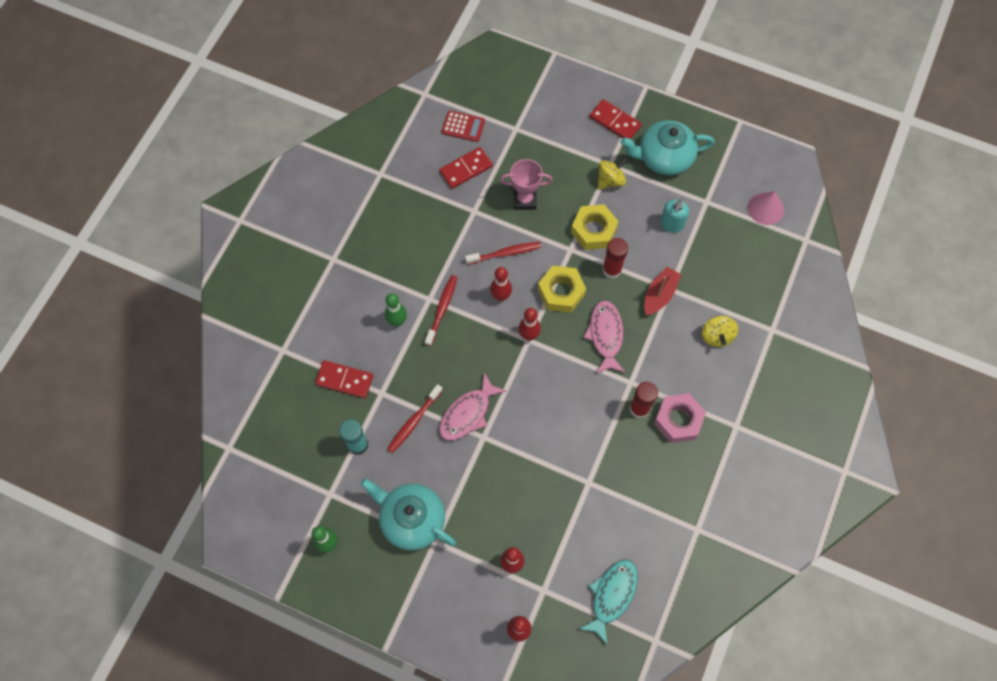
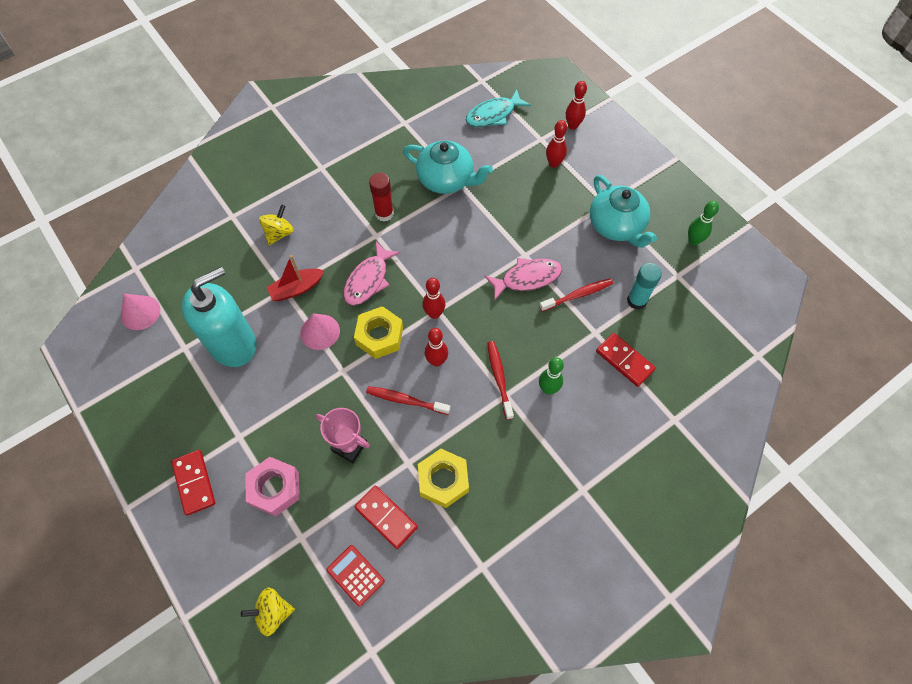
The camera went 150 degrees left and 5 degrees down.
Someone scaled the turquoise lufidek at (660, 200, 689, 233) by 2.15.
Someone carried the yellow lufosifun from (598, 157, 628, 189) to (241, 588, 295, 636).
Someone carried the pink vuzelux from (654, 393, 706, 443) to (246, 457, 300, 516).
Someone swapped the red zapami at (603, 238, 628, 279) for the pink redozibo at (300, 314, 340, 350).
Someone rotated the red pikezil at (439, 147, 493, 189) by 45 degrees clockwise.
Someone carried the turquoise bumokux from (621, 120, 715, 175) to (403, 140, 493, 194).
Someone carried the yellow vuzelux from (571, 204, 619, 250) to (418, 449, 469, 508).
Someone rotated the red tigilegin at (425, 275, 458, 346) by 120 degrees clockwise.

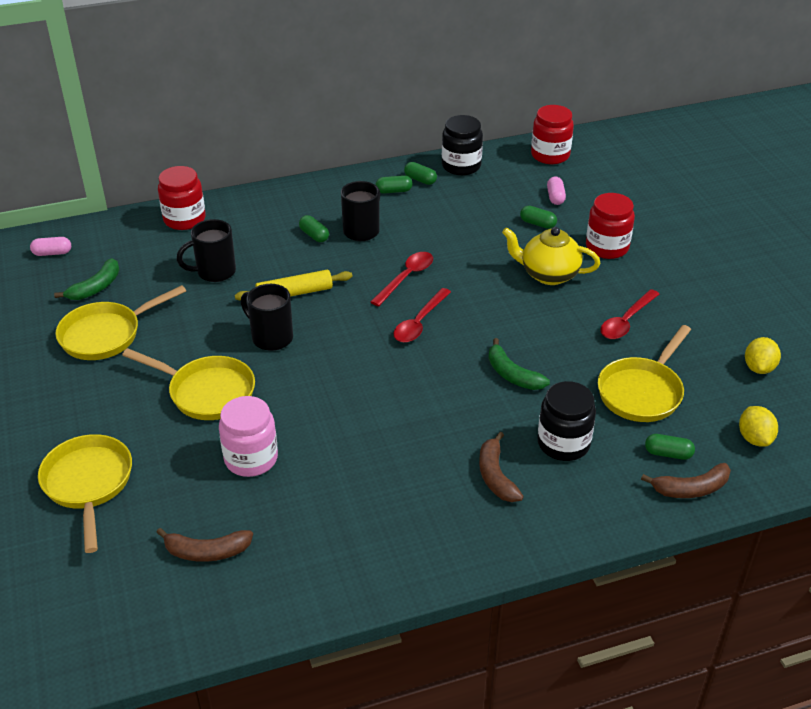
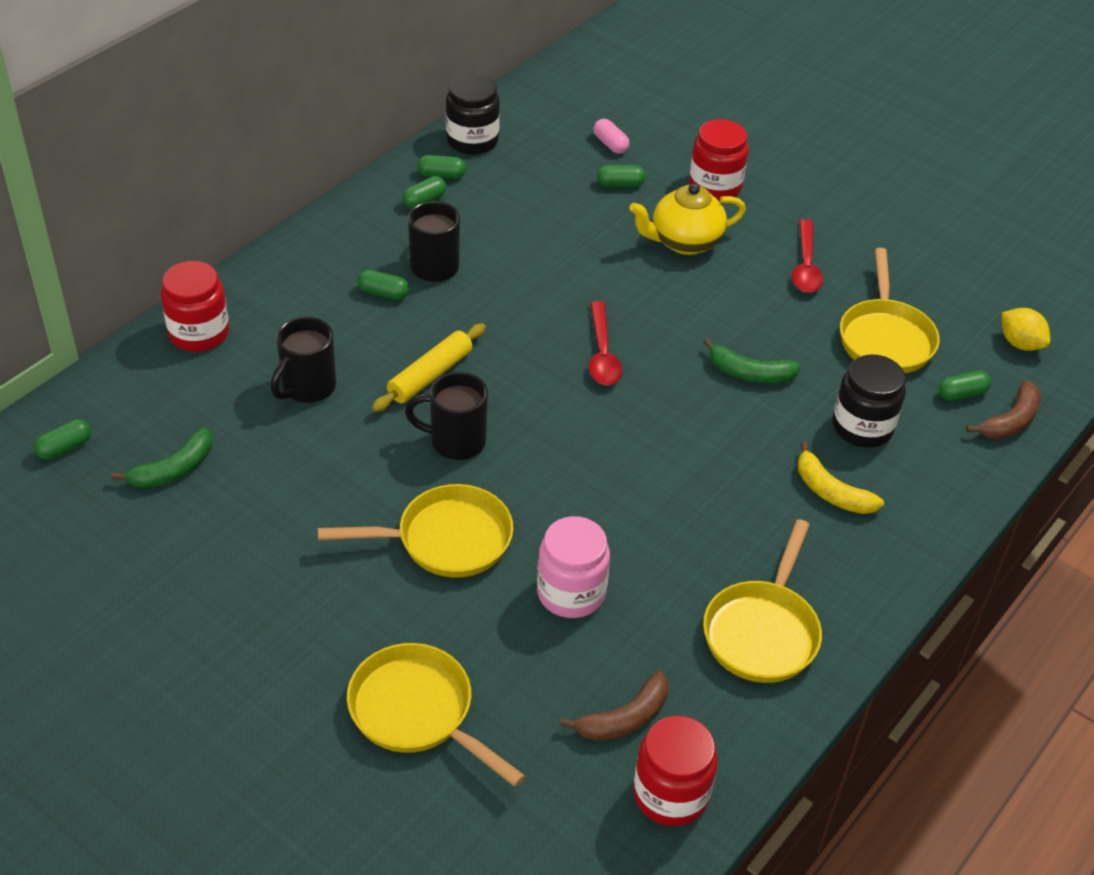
The camera went 35 degrees left and 5 degrees up.
Someone repainted the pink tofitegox at (30, 237, 71, 256), which became the green tofitegox at (34, 419, 91, 460).
Someone rotated the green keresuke at (54, 258, 119, 300) by 45 degrees clockwise.
Someone carried the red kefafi from (531, 105, 574, 164) to (633, 716, 718, 826).
Someone carried the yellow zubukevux from (55, 285, 186, 360) to (703, 519, 822, 683).
Someone repainted the brown keresuke at (479, 432, 524, 502), which became the yellow keresuke at (798, 442, 884, 514).
Someone took away the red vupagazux at (371, 252, 433, 306).
Someone took away the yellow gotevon at (745, 337, 781, 374).

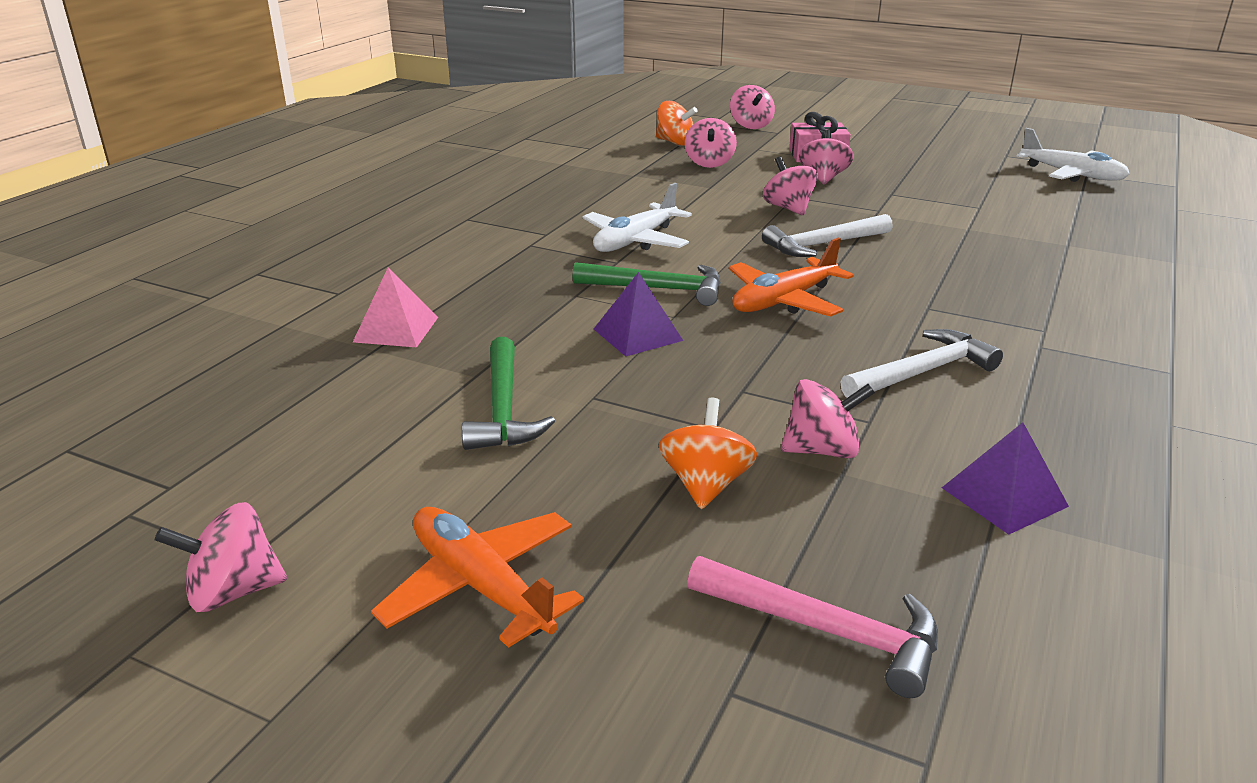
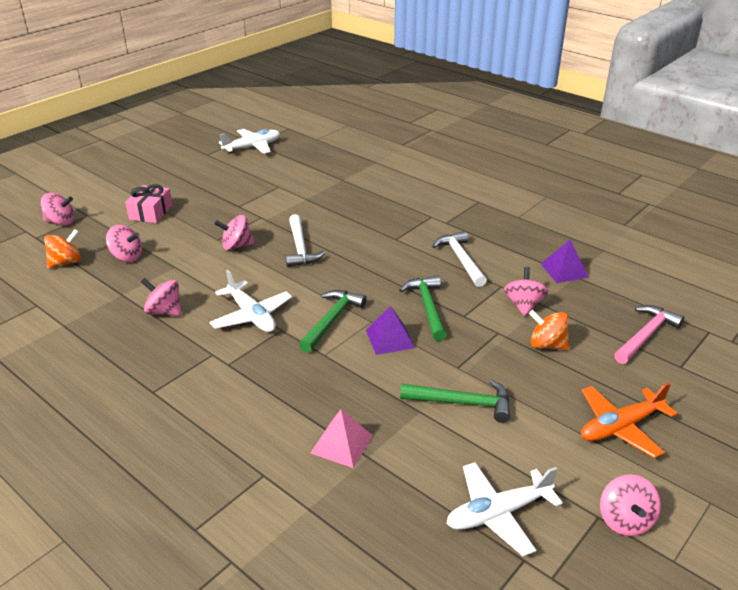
The camera went 75 degrees left and 5 degrees up.
Someone carried the pink lufosifun from (799, 130, 854, 185) to (141, 278, 182, 316).
Someone put down the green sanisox at (399, 276, 447, 341).
Someone put down the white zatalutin at (446, 462, 563, 556).
Someone took away the orange zatalutin at (729, 238, 854, 317).

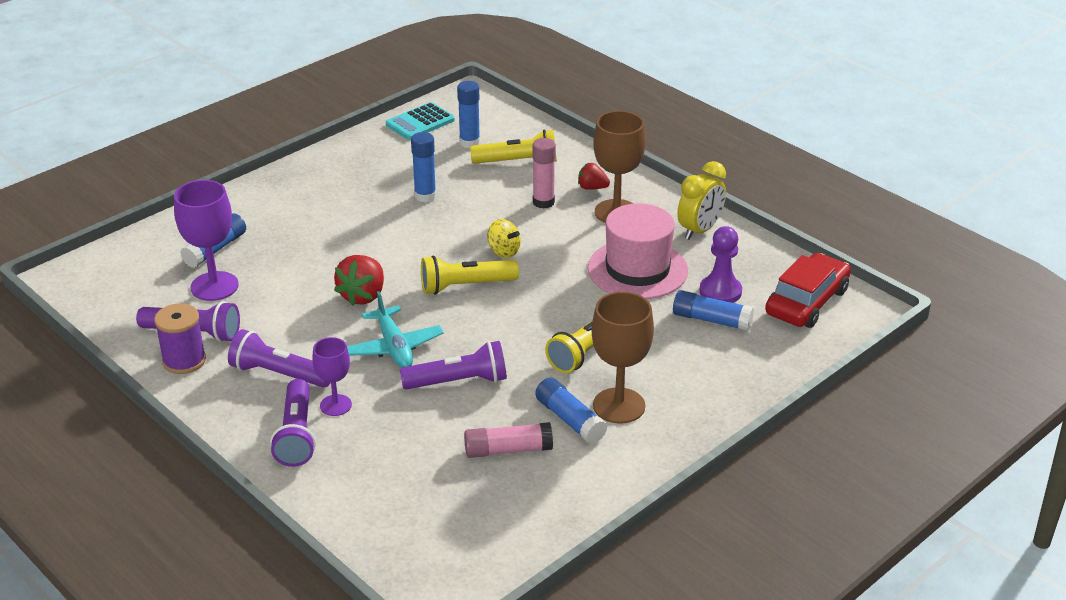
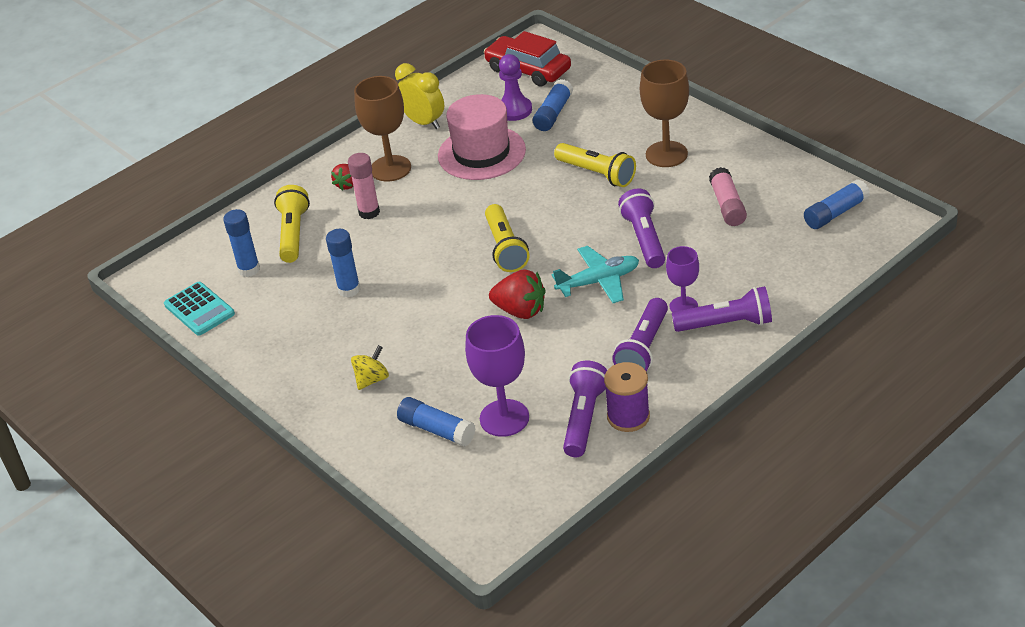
The camera went 85 degrees left and 5 degrees up.
Someone carried the yellow lufosifun from (487, 219, 521, 258) to (351, 345, 389, 390).
Someone carried the blue zapami from (535, 378, 607, 444) to (804, 179, 870, 229).

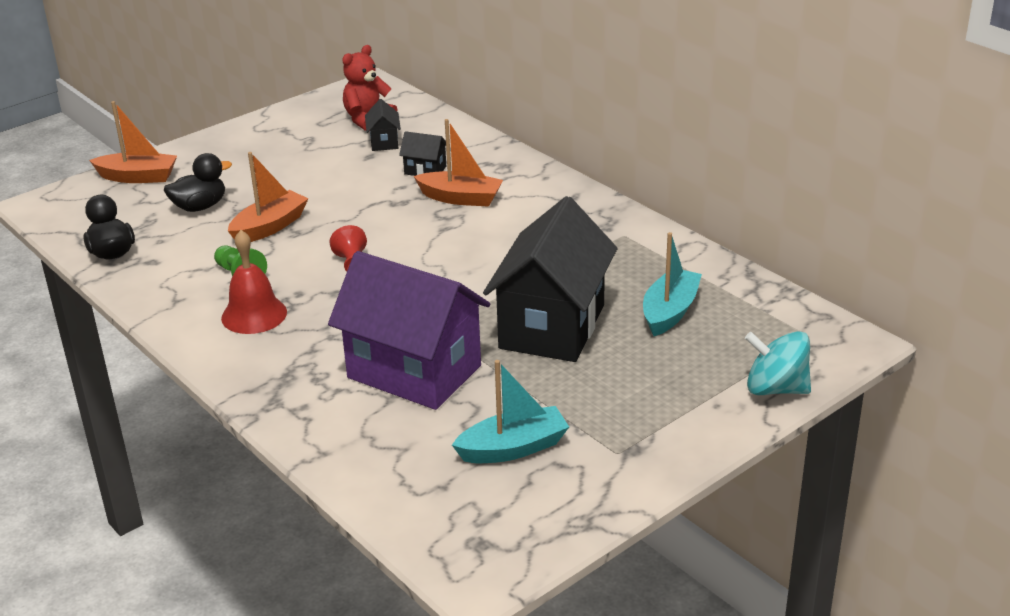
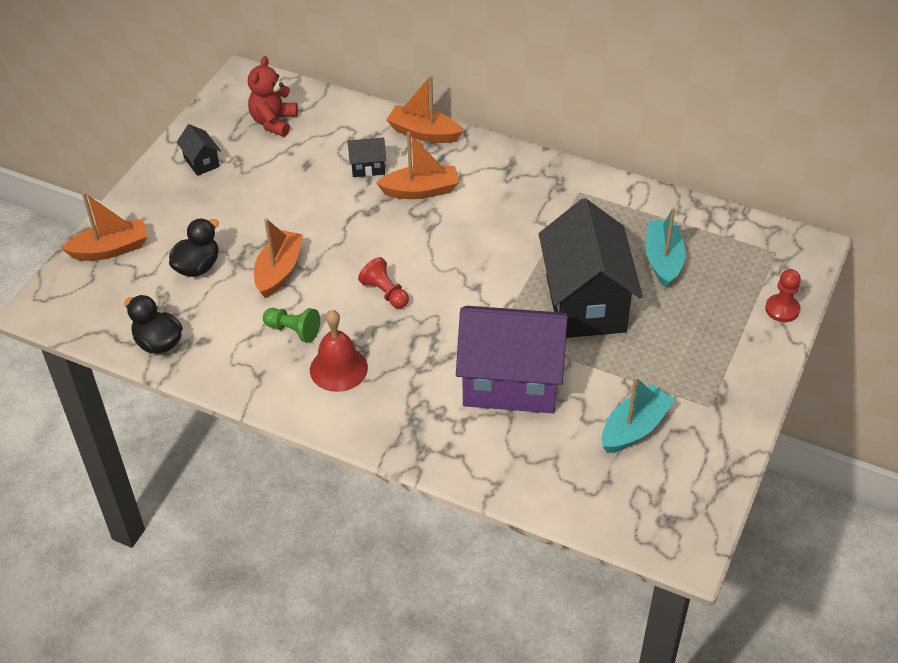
The camera went 25 degrees left and 15 degrees up.
Someone carried the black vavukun from (365, 99, 401, 151) to (177, 124, 221, 176).
Someone put down the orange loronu at (386, 75, 463, 143).
Someone swapped the turquoise lufosifun at (745, 331, 811, 395) for the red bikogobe at (765, 269, 801, 322).

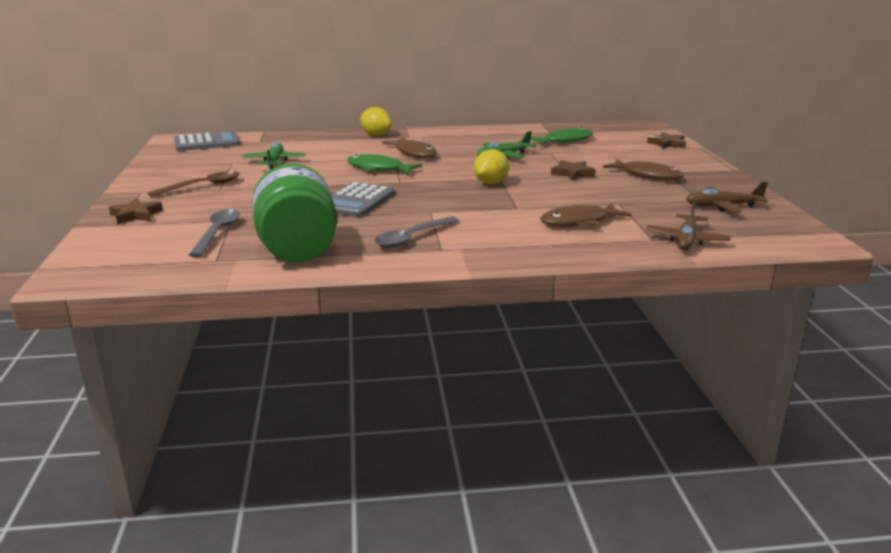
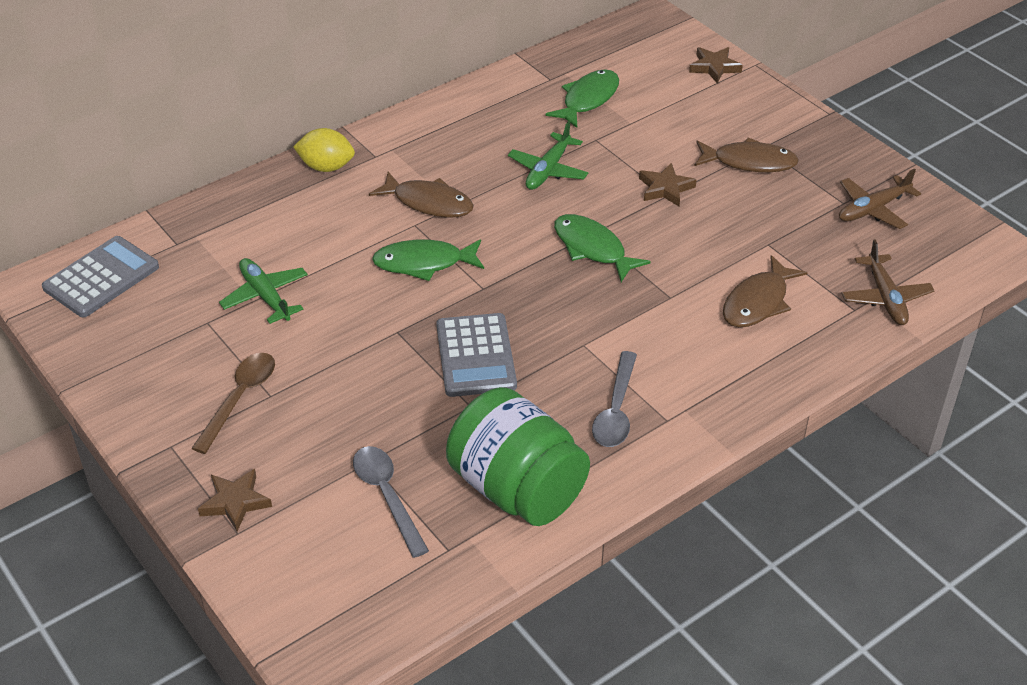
The camera went 30 degrees left and 20 degrees up.
Someone swapped the yellow gotevon at (474, 149, 509, 184) for the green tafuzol at (554, 214, 651, 282).

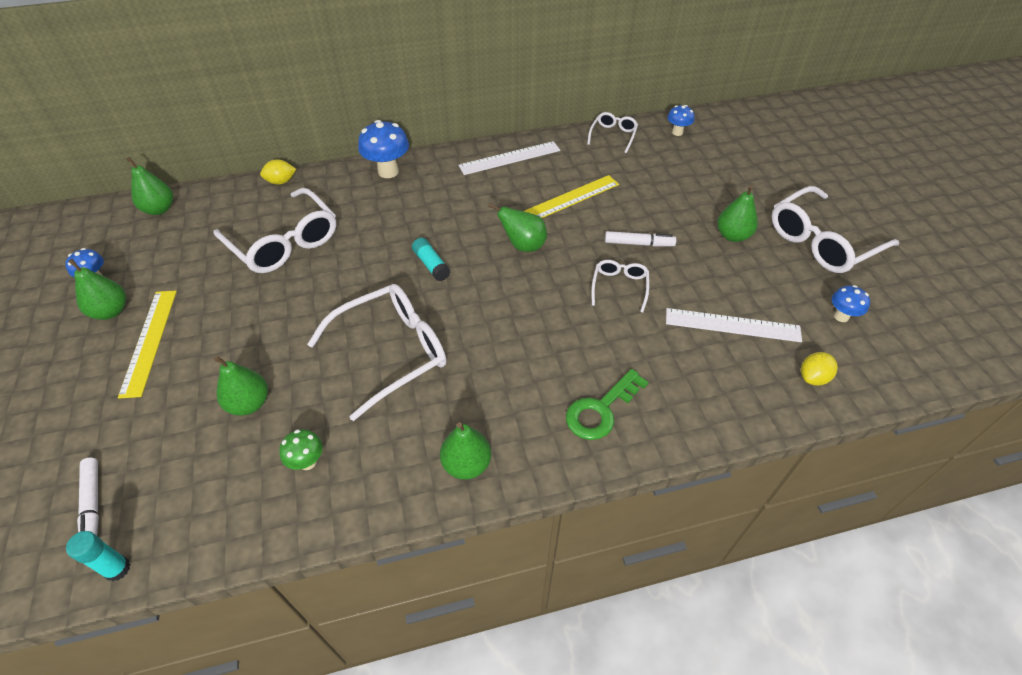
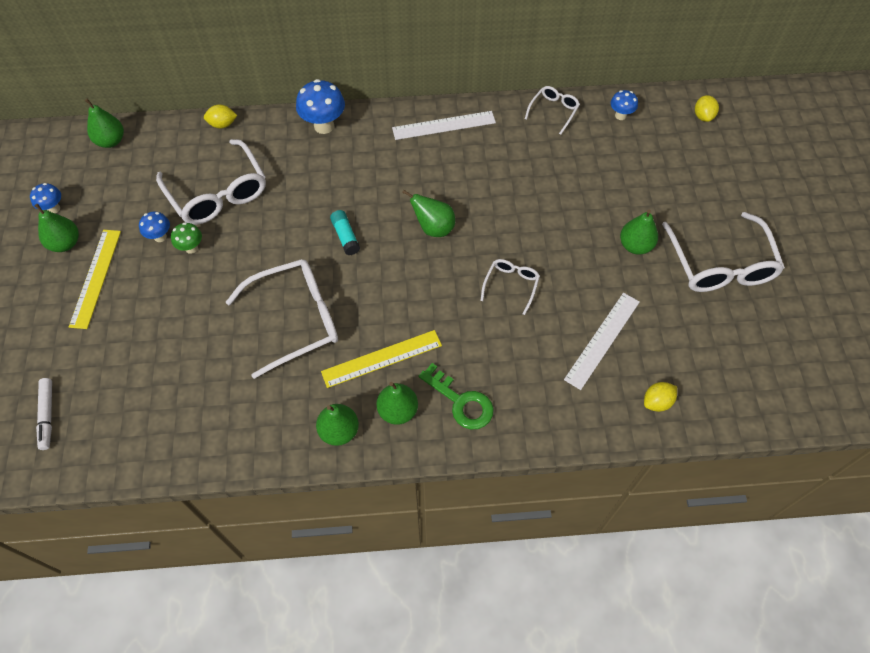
The camera went 10 degrees right and 10 degrees up.
Someone carried the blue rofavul from (832, 285, 870, 322) to (139, 212, 170, 242).
Someone carried the green rofavul from (279, 429, 323, 470) to (171, 222, 202, 254).
Someone carried the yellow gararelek from (524, 175, 619, 218) to (321, 330, 442, 388).
Someone carried the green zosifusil from (214, 356, 268, 415) to (376, 382, 418, 425).
Someone rotated the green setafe at (566, 369, 649, 440) by 105 degrees counterclockwise.
Someone rotated the white gararelek at (666, 308, 802, 342) by 75 degrees counterclockwise.
Someone rotated the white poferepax at (772, 186, 899, 273) by 75 degrees counterclockwise.
Someone put down the yellow gotevon at (695, 95, 719, 122).
Someone took away the turquoise zapami at (66, 531, 131, 581).
Someone took away the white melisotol at (605, 231, 676, 247).

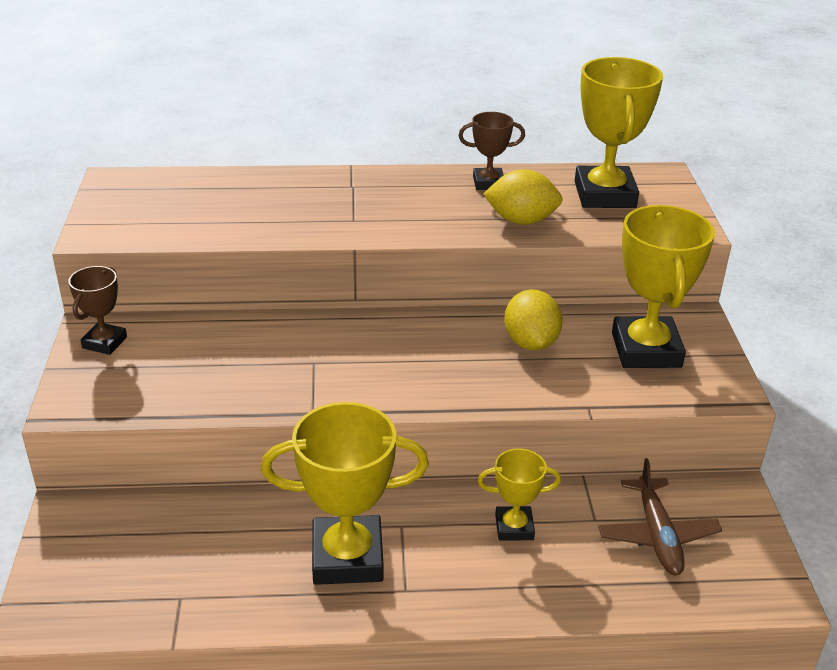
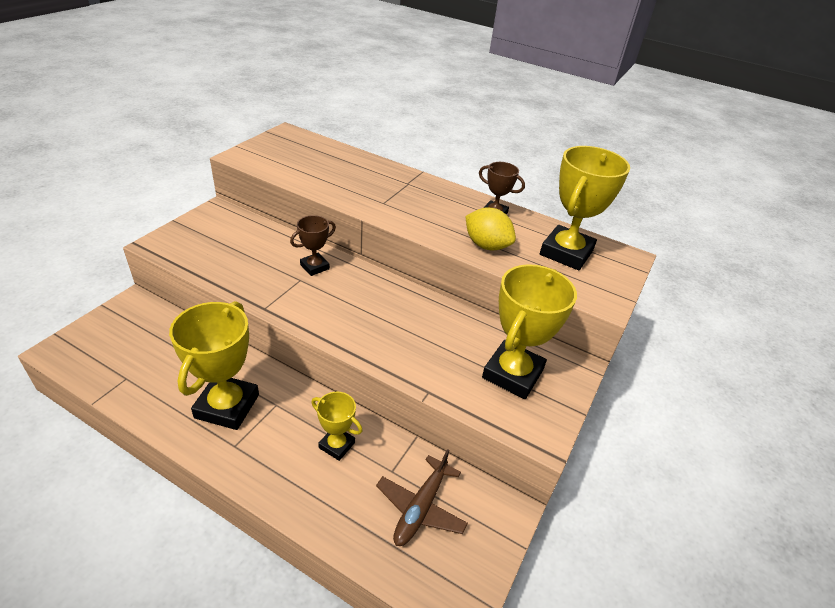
The camera went 30 degrees right and 5 degrees up.
Someone rotated the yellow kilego at (261, 402, 429, 585) by 75 degrees clockwise.
Someone carried the brown kilego from (68, 266, 127, 355) to (290, 215, 336, 276).
Someone took away the yellow gotevon at (504, 289, 563, 351).

